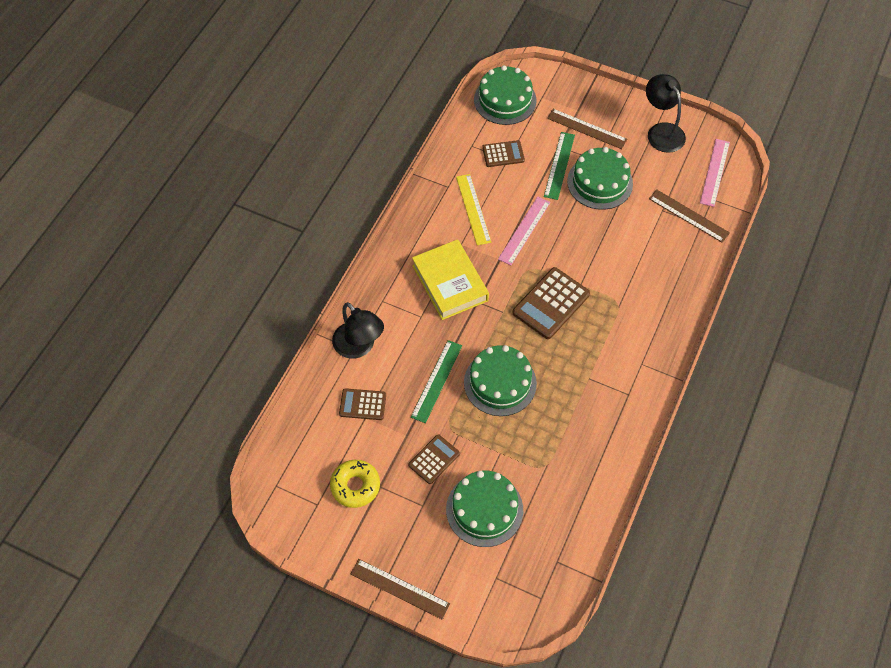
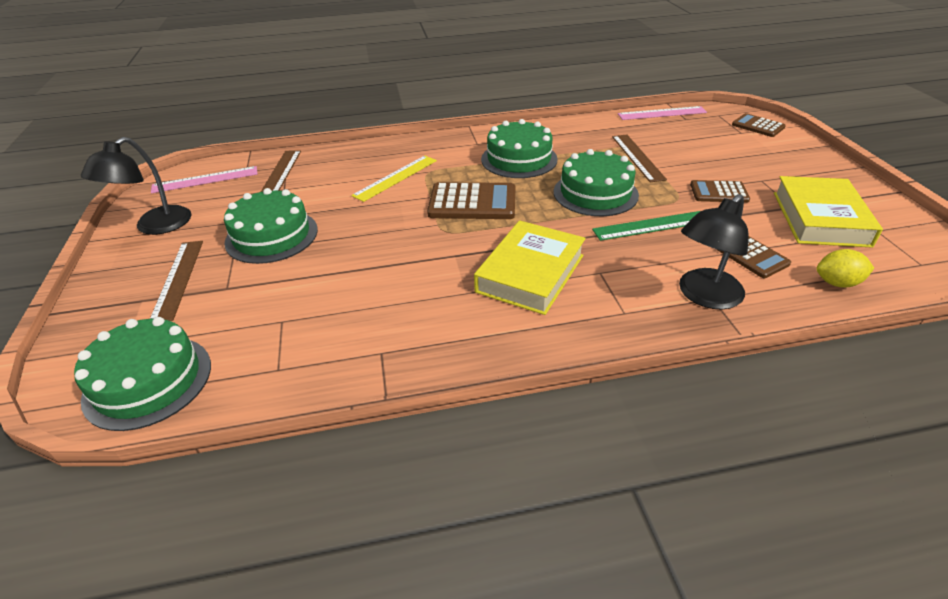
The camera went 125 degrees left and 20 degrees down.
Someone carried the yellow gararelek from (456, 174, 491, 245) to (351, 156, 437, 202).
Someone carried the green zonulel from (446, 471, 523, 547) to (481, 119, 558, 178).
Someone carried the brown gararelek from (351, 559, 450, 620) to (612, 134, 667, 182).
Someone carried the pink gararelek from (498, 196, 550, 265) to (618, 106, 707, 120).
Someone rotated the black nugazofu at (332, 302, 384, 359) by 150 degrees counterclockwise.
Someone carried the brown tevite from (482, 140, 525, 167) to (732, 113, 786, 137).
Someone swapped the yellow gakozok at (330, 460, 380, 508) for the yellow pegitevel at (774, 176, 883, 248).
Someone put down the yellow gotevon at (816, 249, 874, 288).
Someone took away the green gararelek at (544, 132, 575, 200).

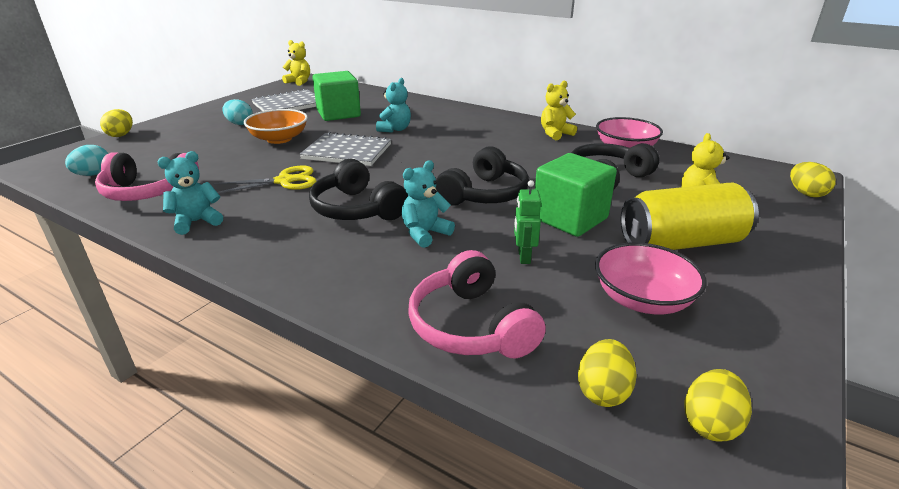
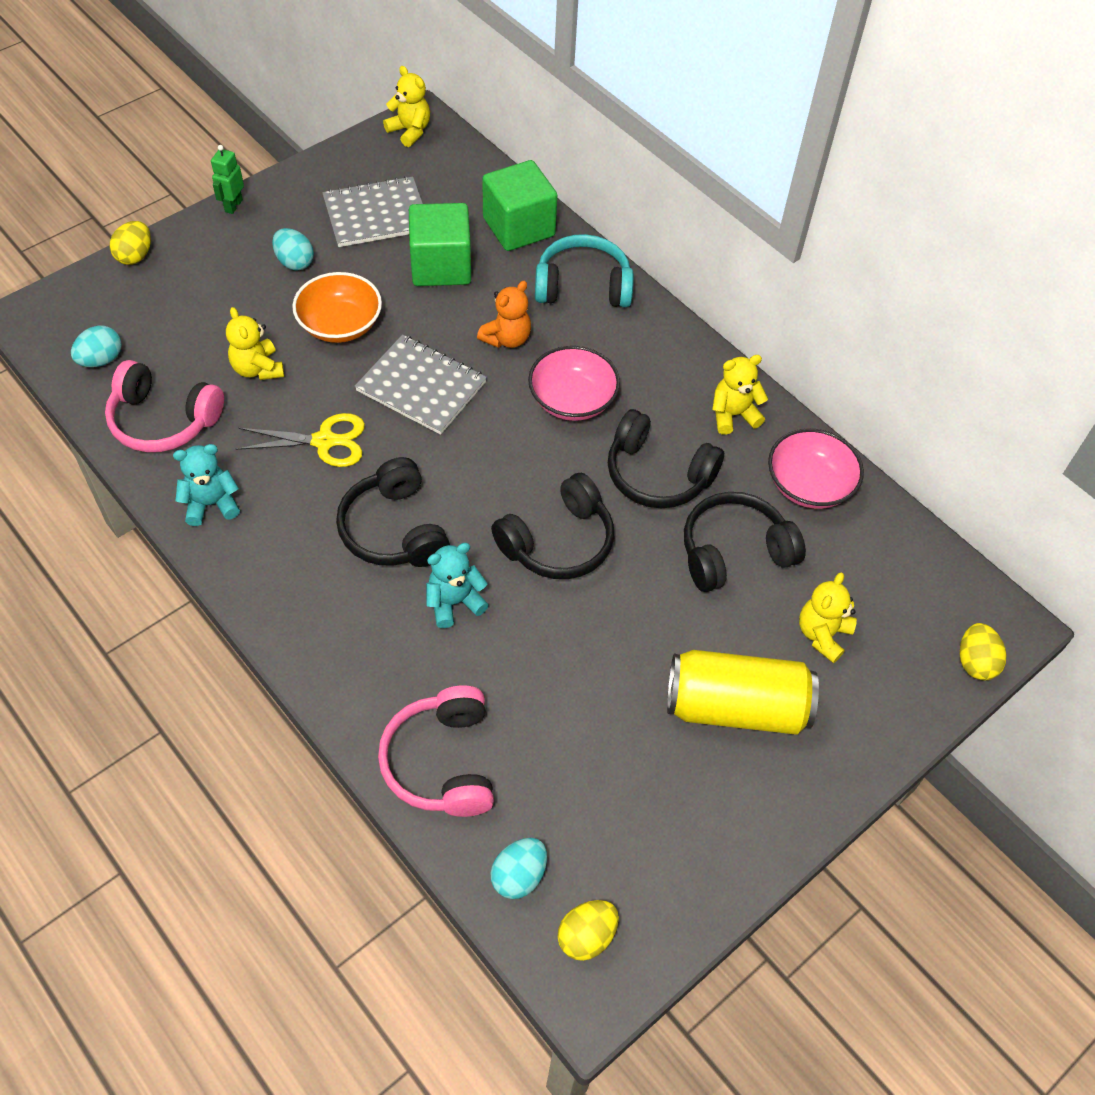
The camera went 15 degrees right and 25 degrees up.
Someone carried the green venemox from (514, 180, 541, 264) to (211, 145, 244, 214).
Someone put down the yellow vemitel at (226, 307, 284, 380).
Someone repainted the turquoise vemitel at (376, 78, 411, 133), which became the orange vemitel at (477, 281, 531, 348).
Someone carried the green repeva from (535, 153, 617, 237) to (482, 160, 558, 251).
Someone repainted the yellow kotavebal at (578, 339, 637, 407), which became the turquoise kotavebal at (490, 838, 547, 899).
Someone carried the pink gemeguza from (595, 242, 706, 314) to (528, 346, 620, 421).
Someone put down the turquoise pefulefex at (535, 234, 634, 307).
Someone put down the black pefulefex at (608, 409, 724, 508).

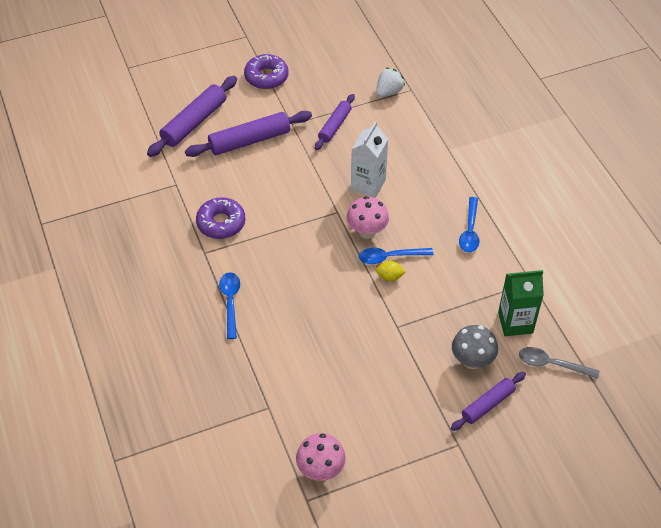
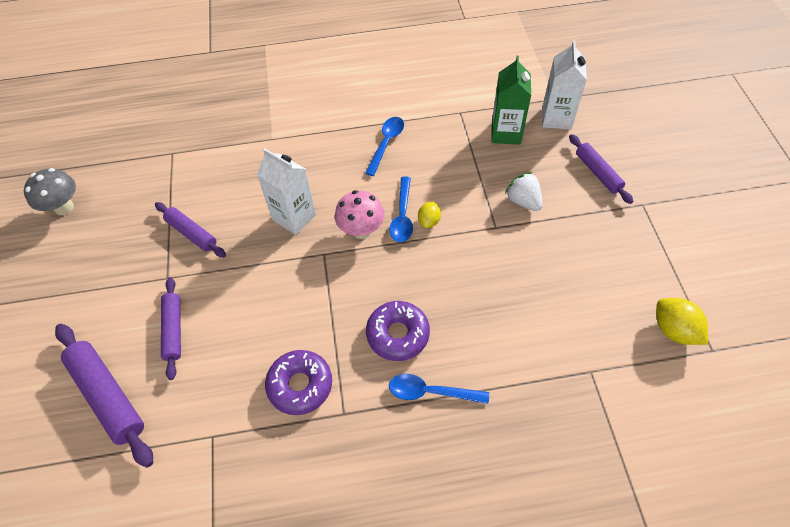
The camera went 75 degrees left and 5 degrees up.
Someone carried the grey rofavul from (452, 325, 498, 369) to (24, 168, 76, 215).
Someone scaled the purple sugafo at (185, 111, 312, 157) by 0.63.
Someone rotated the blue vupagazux at (459, 197, 479, 252) by 90 degrees counterclockwise.
Someone carried the purple gakozok from (244, 54, 289, 89) to (366, 301, 430, 361).
Someone carried the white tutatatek from (376, 67, 405, 97) to (505, 172, 543, 211).
Someone swapped the grey vupagazux at (519, 347, 599, 379) for the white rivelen at (542, 40, 587, 130).
Someone swapped the pink rofavul at (296, 433, 346, 481) for the yellow gotevon at (656, 298, 708, 345).

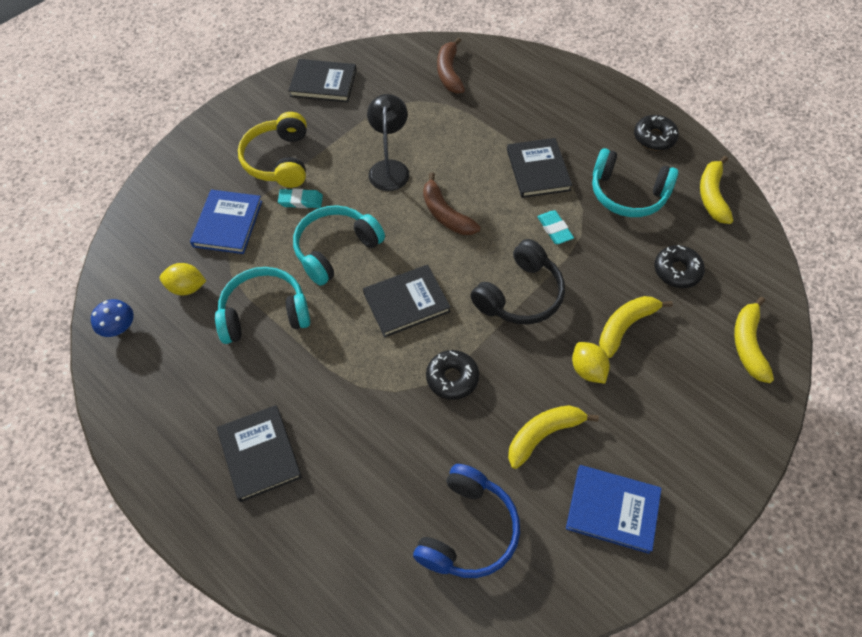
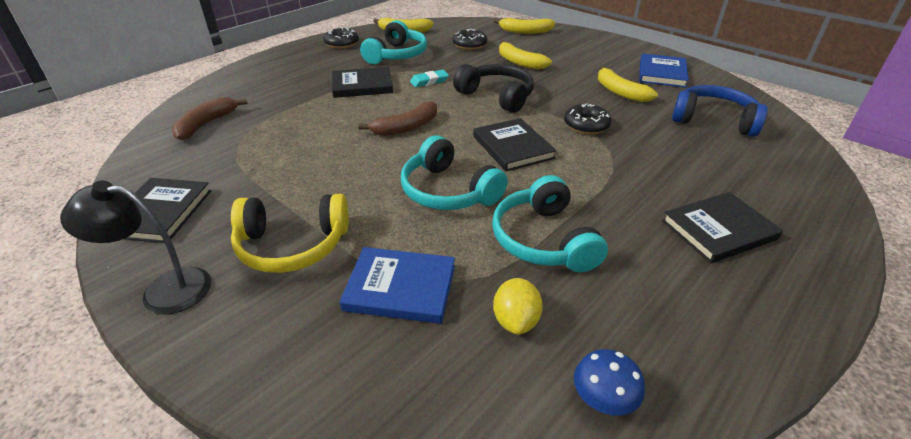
The camera went 90 degrees left and 20 degrees down.
Someone carried the black nugazofu from (367, 94, 409, 191) to (60, 181, 211, 315).
Someone rotated the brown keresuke at (437, 38, 465, 94) by 120 degrees clockwise.
Someone took away the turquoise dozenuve at (278, 189, 323, 208).
Someone took away the yellow gotevon at (572, 342, 610, 384).

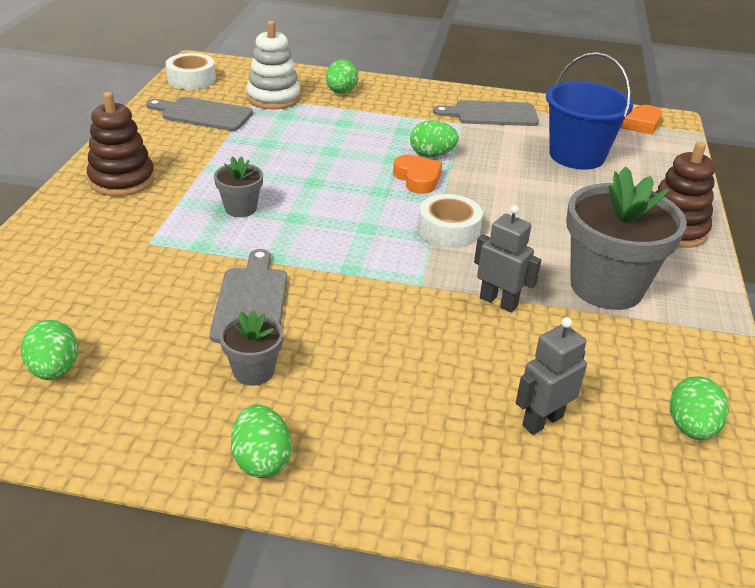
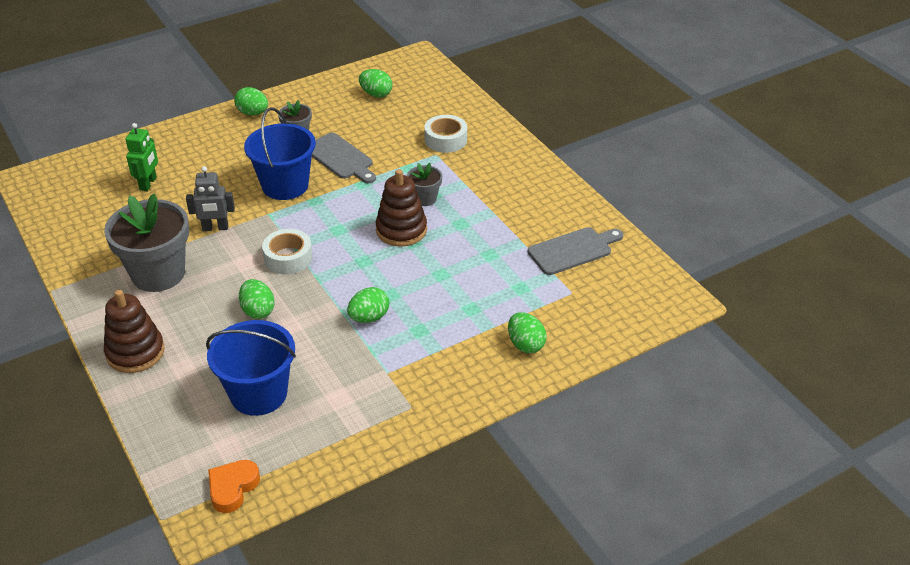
The camera went 140 degrees right and 5 degrees up.
Someone repainted the grey venemox at (516, 317, 587, 435), which became the green venemox at (125, 123, 158, 191).
Someone carried the green kotavebal from (670, 376, 729, 440) to (239, 279, 275, 319).
Someone put down the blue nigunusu at (244, 107, 316, 200).
Someone carried the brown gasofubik from (87, 92, 155, 196) to (376, 169, 427, 247).
Someone carried the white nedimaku from (166, 53, 216, 89) to (424, 115, 467, 153).
Someone took away the white gasofubik at (246, 21, 301, 109).
Someone took away the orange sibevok at (393, 155, 442, 194).
Someone took away the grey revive at (433, 100, 539, 126).

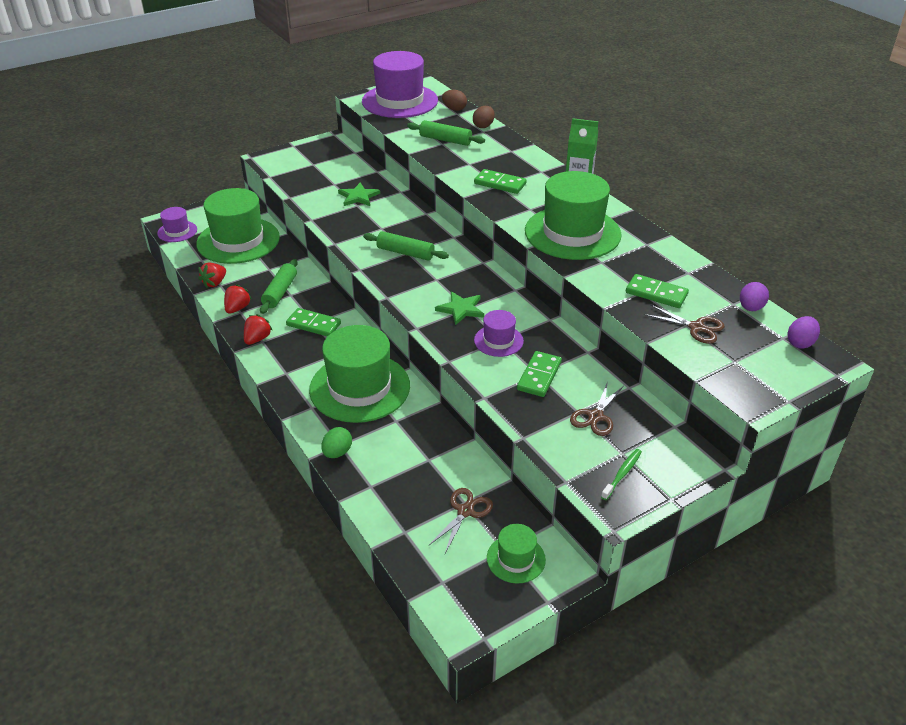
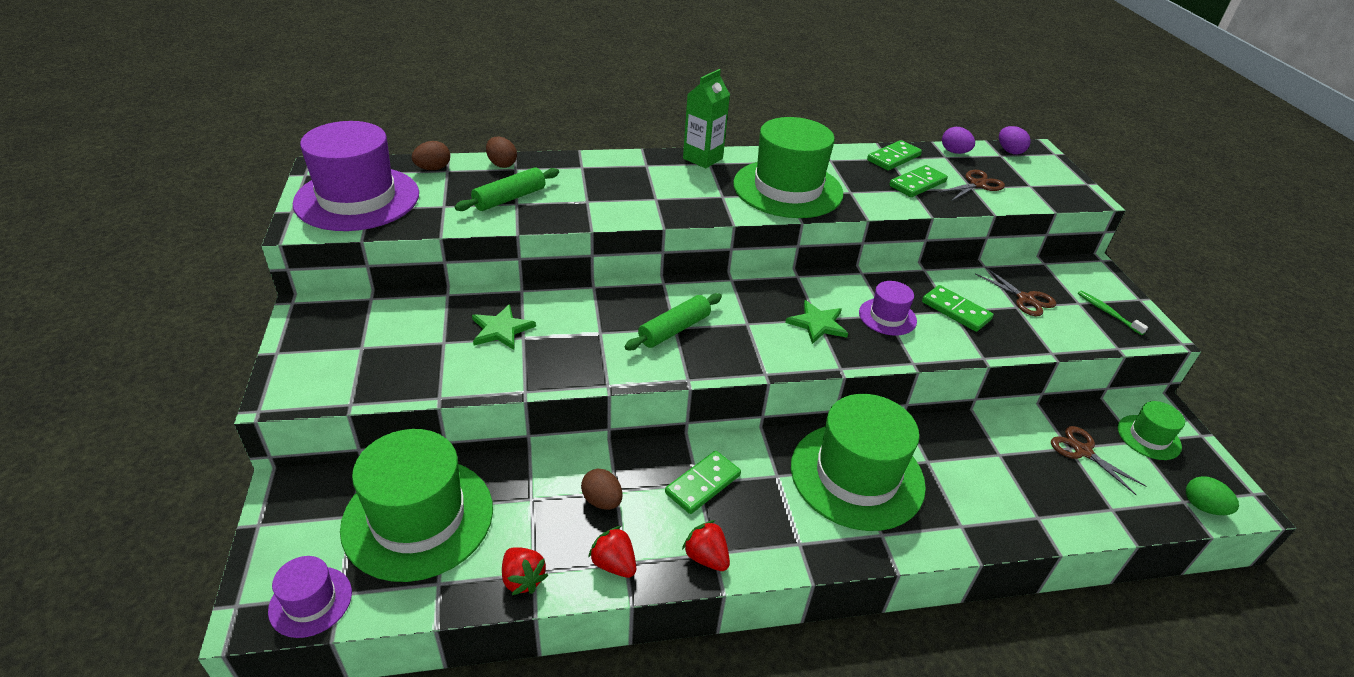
The camera went 70 degrees left and 0 degrees up.
Someone swapped the green sugafo at (260, 259, 298, 314) for the brown kotavebal at (581, 469, 623, 510).
Someone carried the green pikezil from (474, 169, 527, 194) to (867, 140, 922, 170).
Someone carried the green kotavebal from (321, 427, 352, 458) to (1186, 476, 1239, 515).

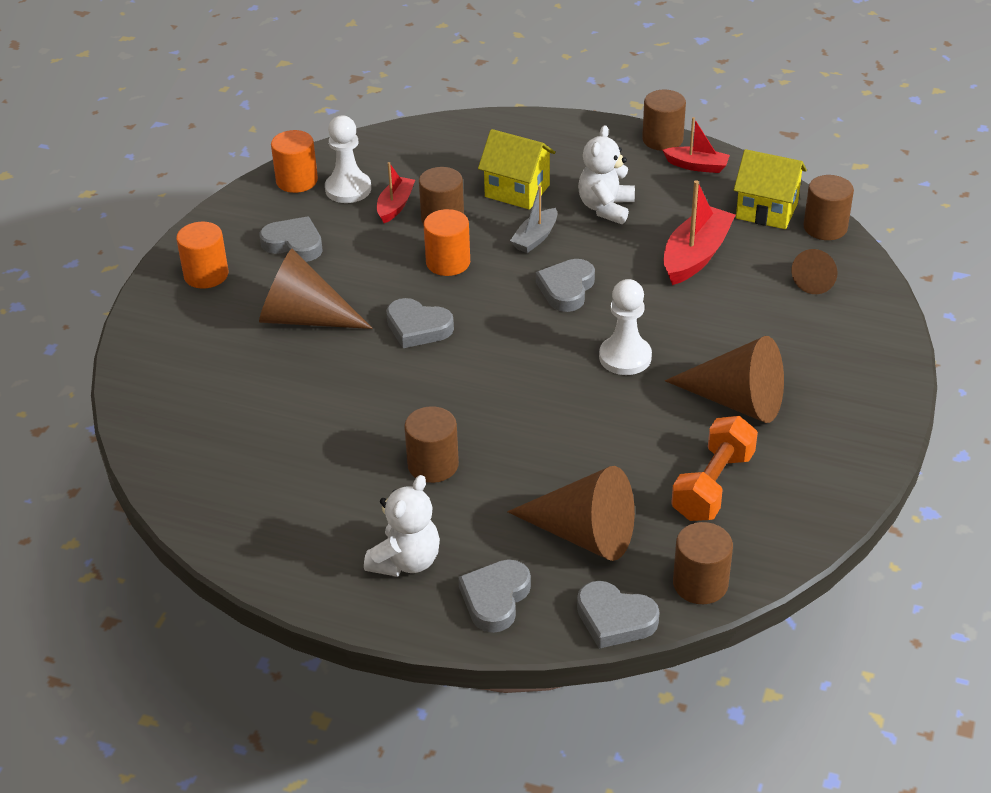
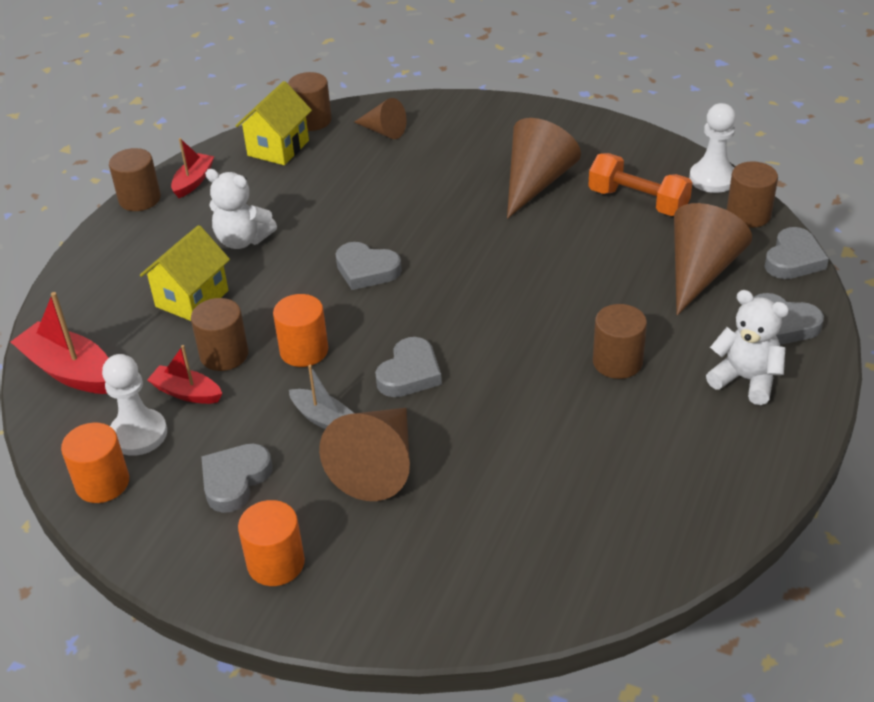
The camera went 85 degrees left and 0 degrees up.
Someone carried the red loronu from (664, 180, 735, 285) to (11, 292, 108, 394).
Someone carried the grey loronu from (510, 186, 557, 253) to (289, 365, 354, 429).
Someone carried the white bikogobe from (599, 279, 652, 375) to (689, 103, 736, 193).

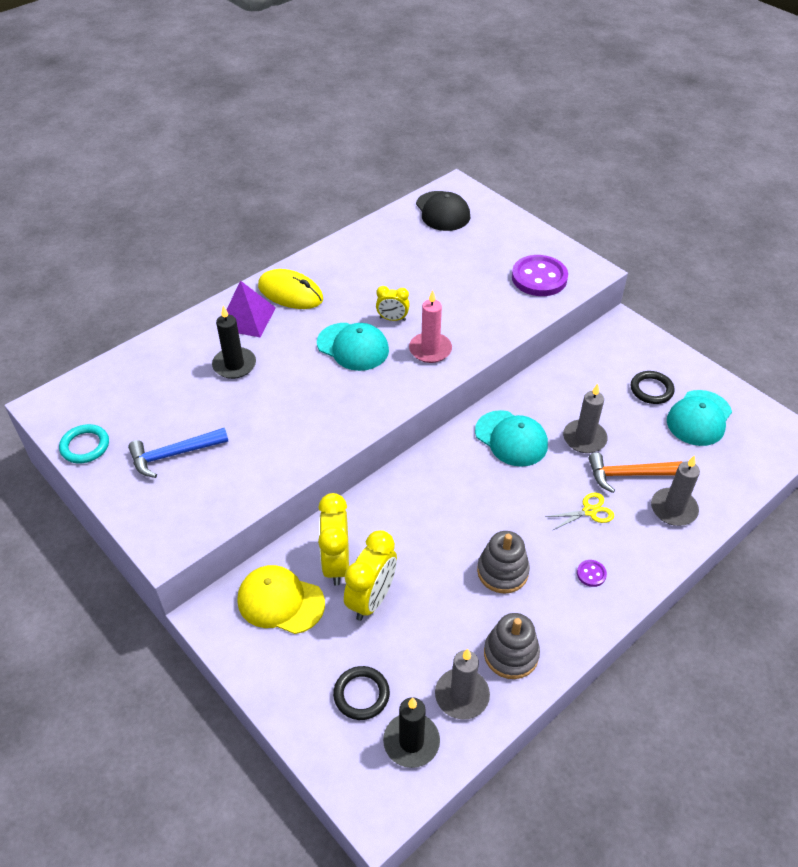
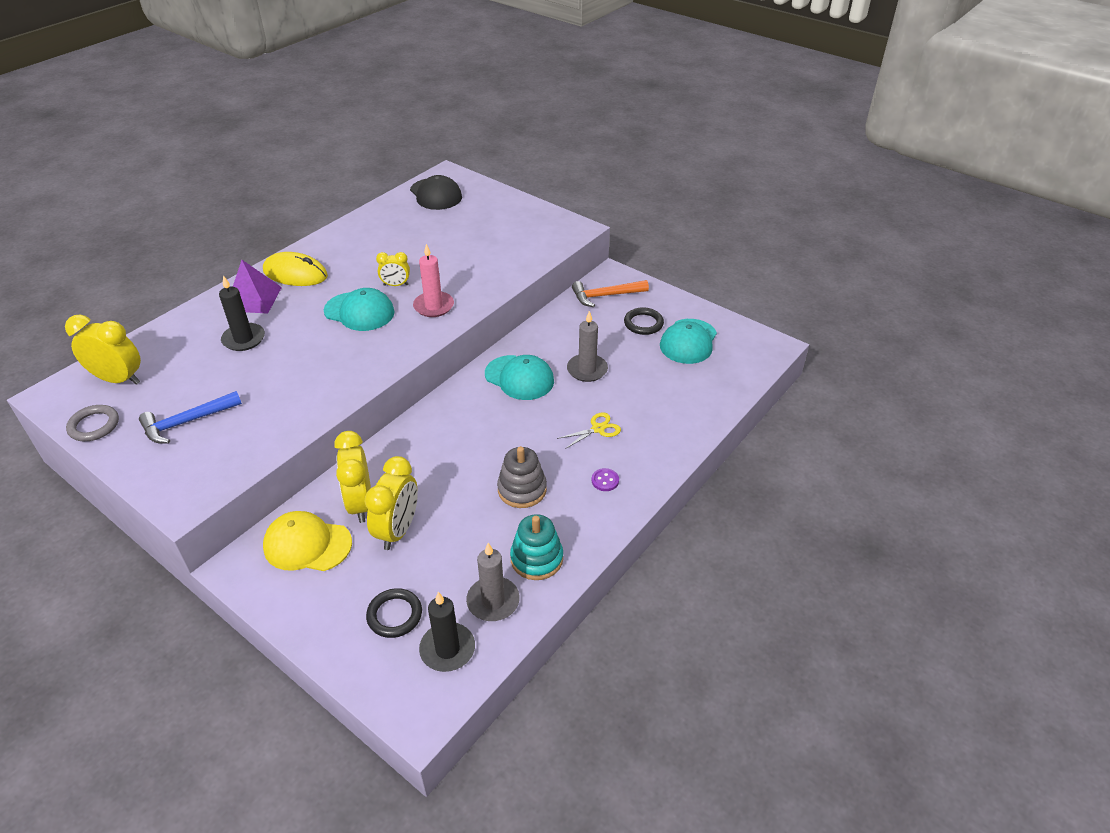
The camera went 10 degrees left and 5 degrees down.
Someone put down the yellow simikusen at (65, 314, 141, 385).
Someone repainted the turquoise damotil at (59, 424, 109, 464), which became the grey damotil at (66, 405, 119, 441).
Someone repainted the grey gasofubik at (484, 613, 540, 679), which became the turquoise gasofubik at (510, 514, 563, 580).
Someone carried the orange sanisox from (588, 453, 682, 493) to (572, 280, 649, 307).
Someone took away the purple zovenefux at (512, 255, 568, 296).
Someone took away the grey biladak at (651, 455, 700, 526).

